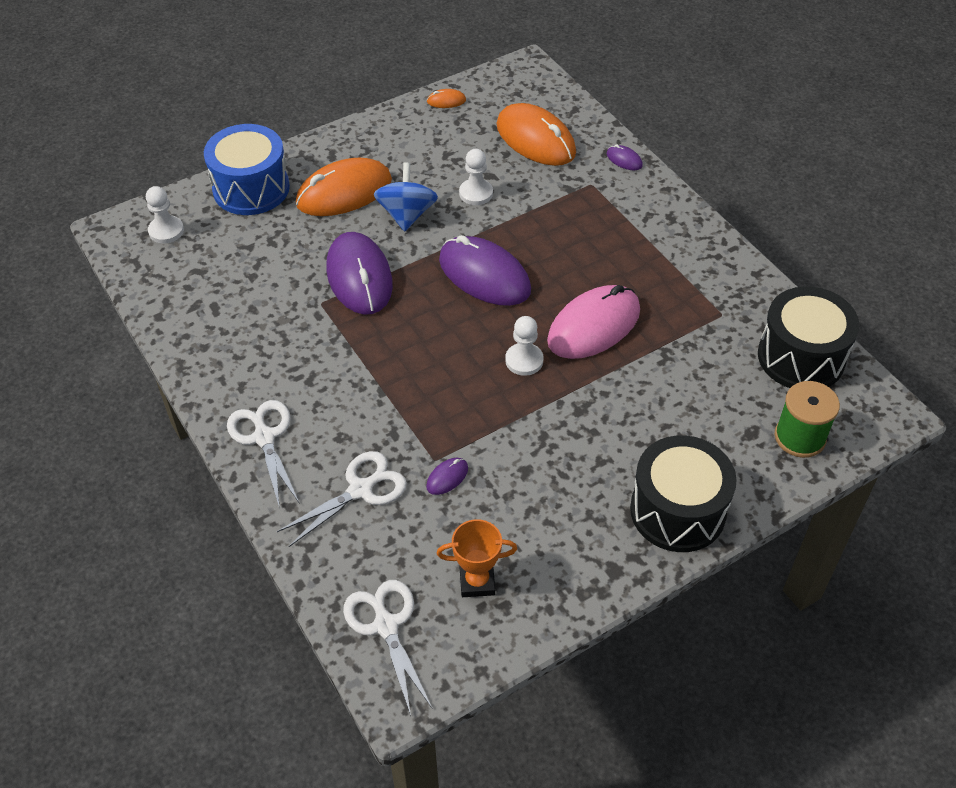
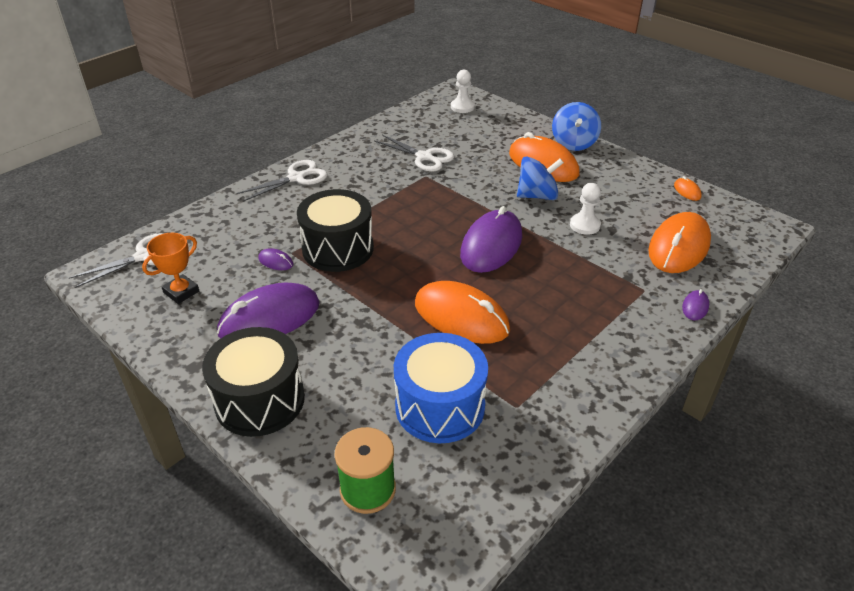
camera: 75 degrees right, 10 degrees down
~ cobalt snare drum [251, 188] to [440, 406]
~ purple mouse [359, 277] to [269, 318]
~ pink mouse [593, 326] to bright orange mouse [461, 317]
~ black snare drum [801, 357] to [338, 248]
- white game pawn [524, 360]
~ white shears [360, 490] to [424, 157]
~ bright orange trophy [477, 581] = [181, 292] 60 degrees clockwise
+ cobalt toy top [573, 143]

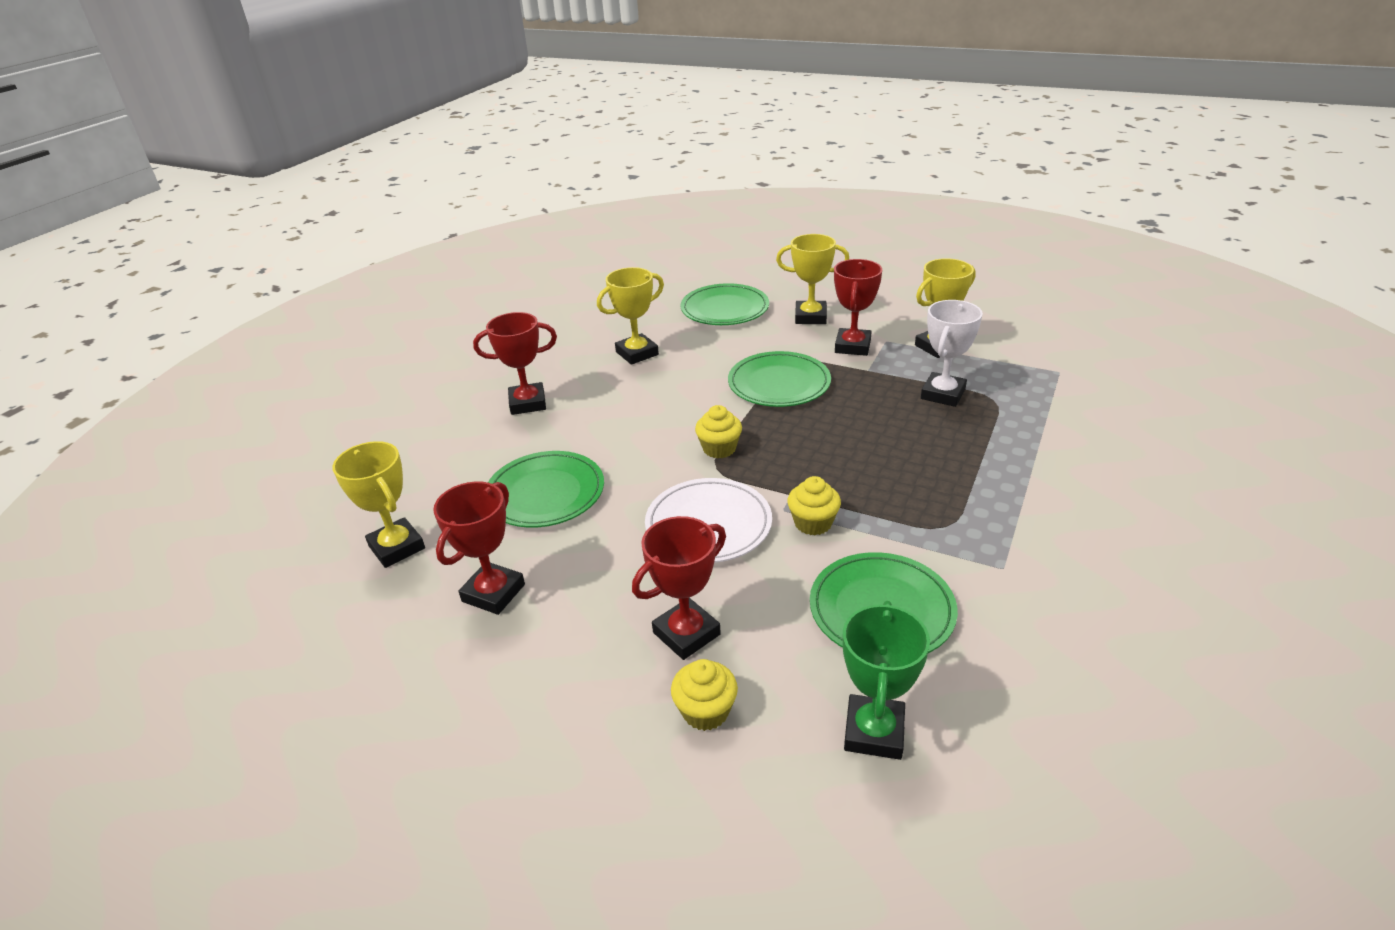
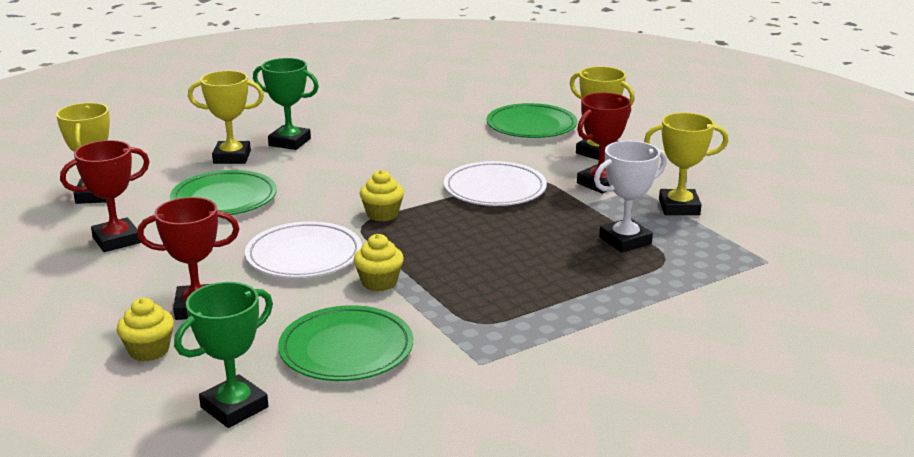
camera: 30 degrees right, 10 degrees down
~ yellow trophy [637, 353] to [232, 157]
~ red trophy [528, 403] to green trophy [289, 142]
~ green flat dish [779, 384] to white flat dish [495, 189]

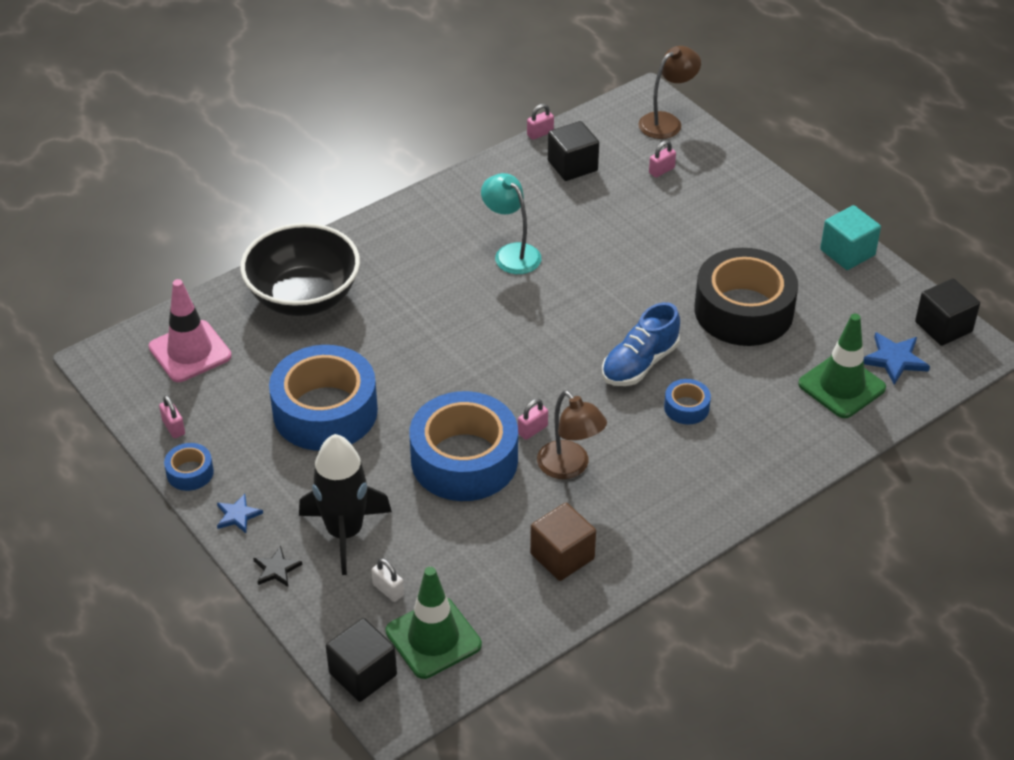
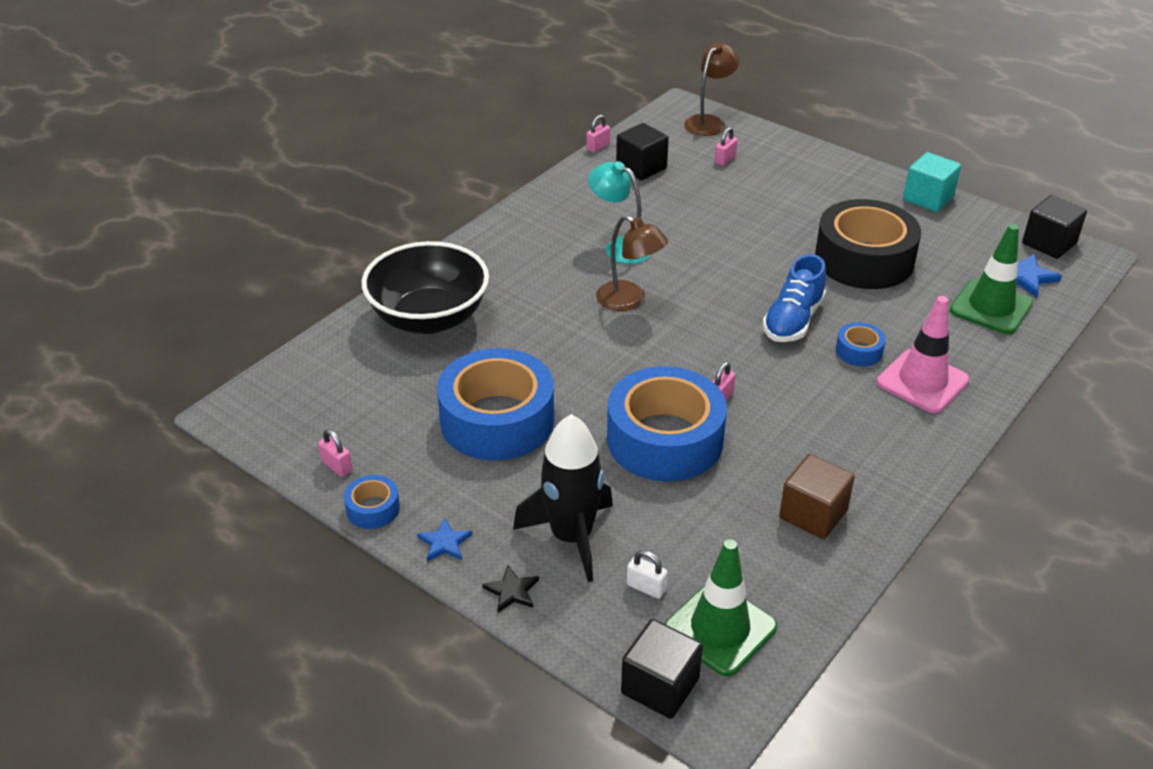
camera: 15 degrees left, 5 degrees down
~ pink safety cone [190, 352] to [922, 381]
~ russet lamp [569, 467] to [629, 300]

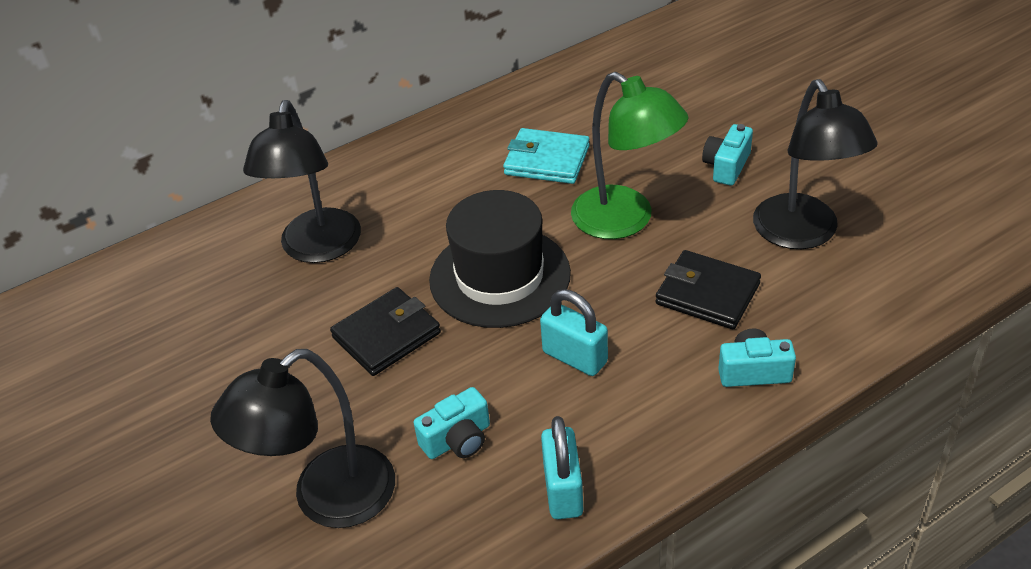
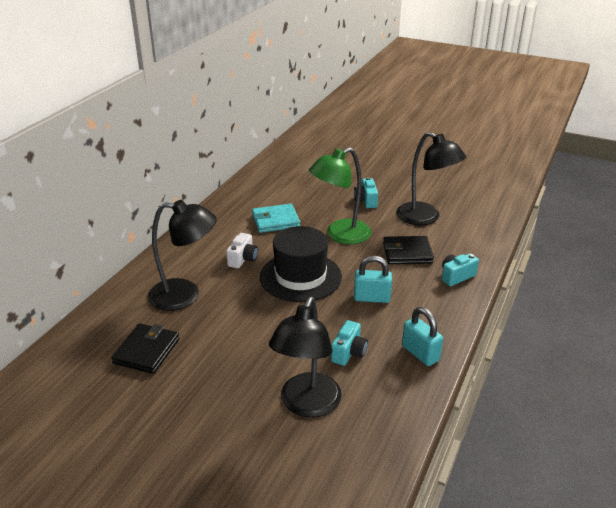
camera: 35 degrees left, 10 degrees down
~ green lamp [625, 221] = [340, 235] 135 degrees clockwise
~ black lamp [318, 249] = [185, 295] 60 degrees counterclockwise
~ black wallet [386, 335] to [146, 351]
+ white compact camera [243, 259]

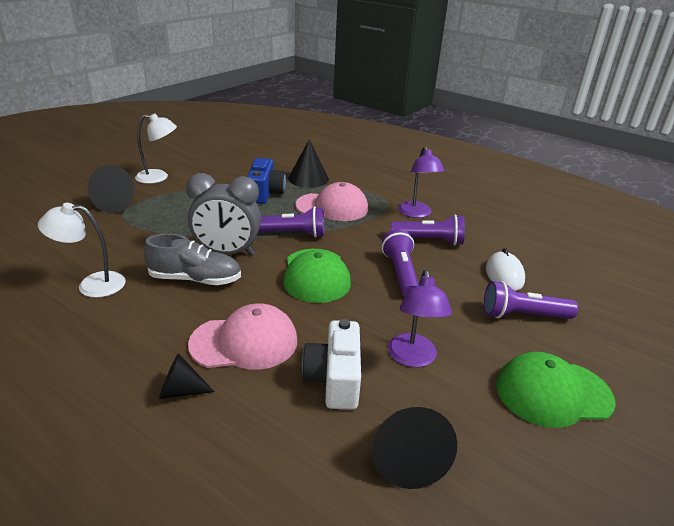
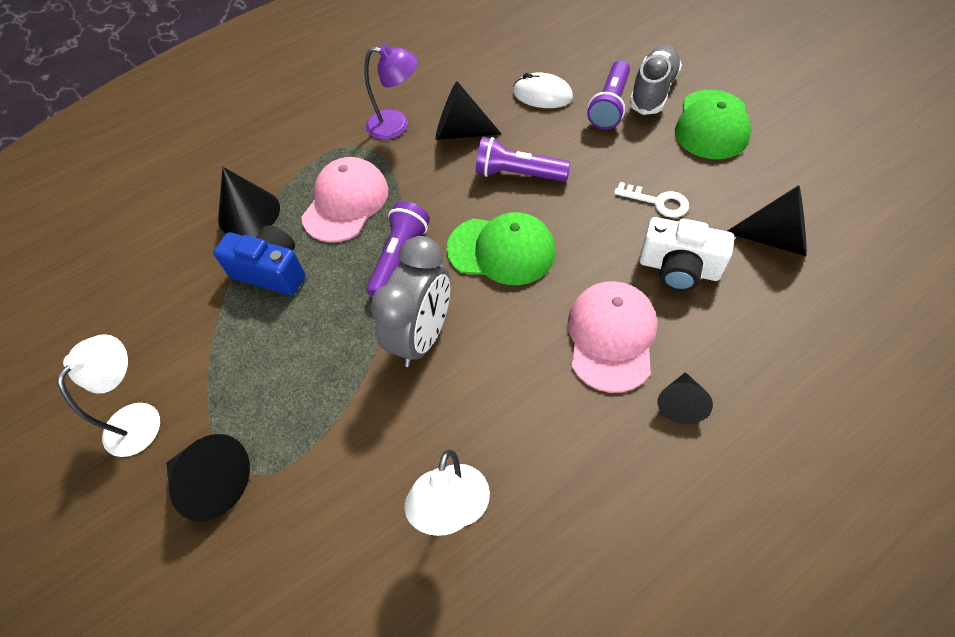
camera: 65 degrees left, 25 degrees up
~ purple flashlight [429, 240] to black cone [460, 132]
~ gray lace-up shoe [195, 279] to [653, 91]
~ purple lamp [413, 358] to white key [657, 202]

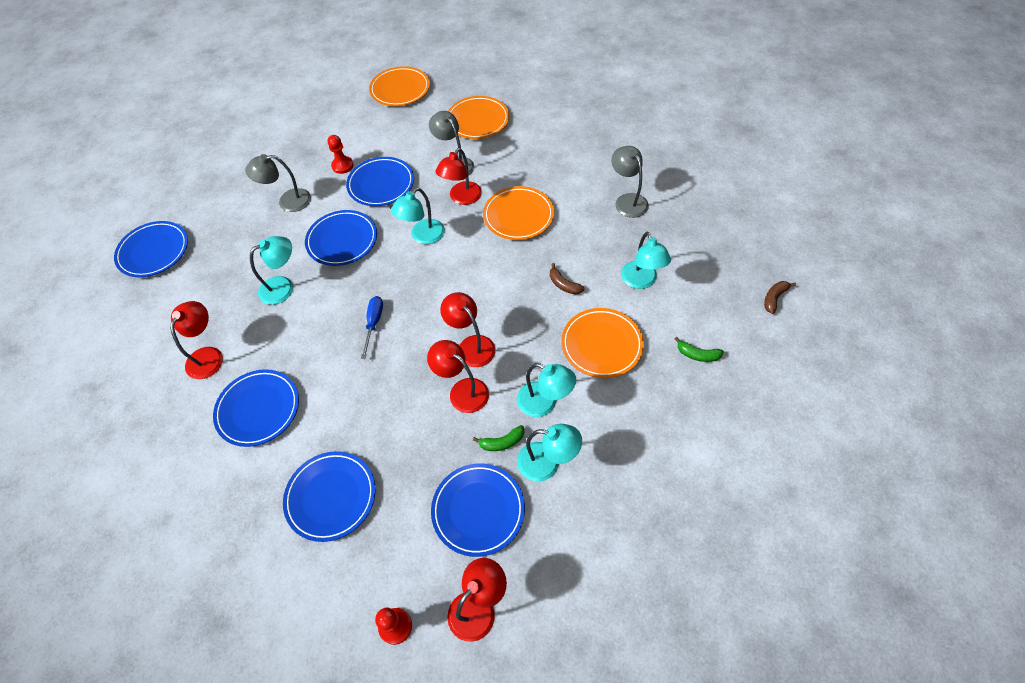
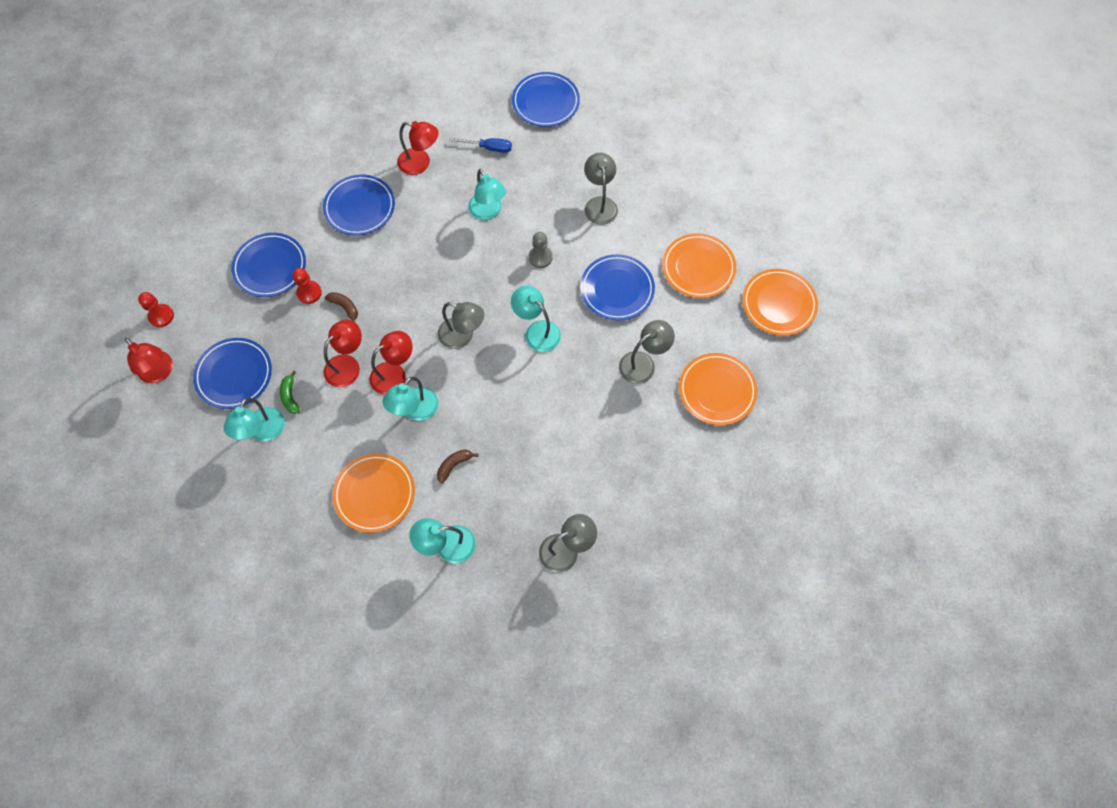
camera: 90 degrees right, 10 degrees up
~ red game pawn [342, 166] to [309, 293]
- red lamp [461, 198]
~ bright orange flat dish [518, 216] to [698, 268]
~ cobalt flat dish [342, 240] to gray game pawn [540, 257]
~ russet toy banana [774, 298] to [345, 307]
~ cobalt hand screwdriver [374, 323] to [488, 148]
- green toy banana [697, 355]
~ turquoise lamp [544, 403] to [415, 410]
+ gray lamp [462, 336]

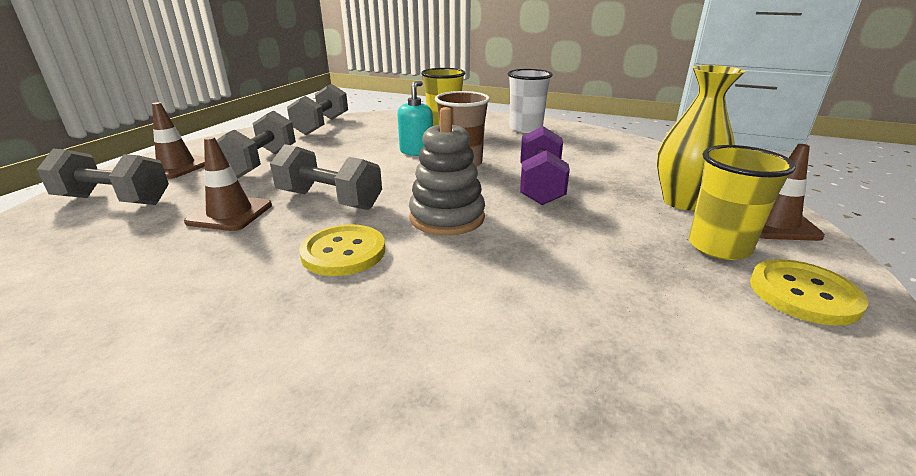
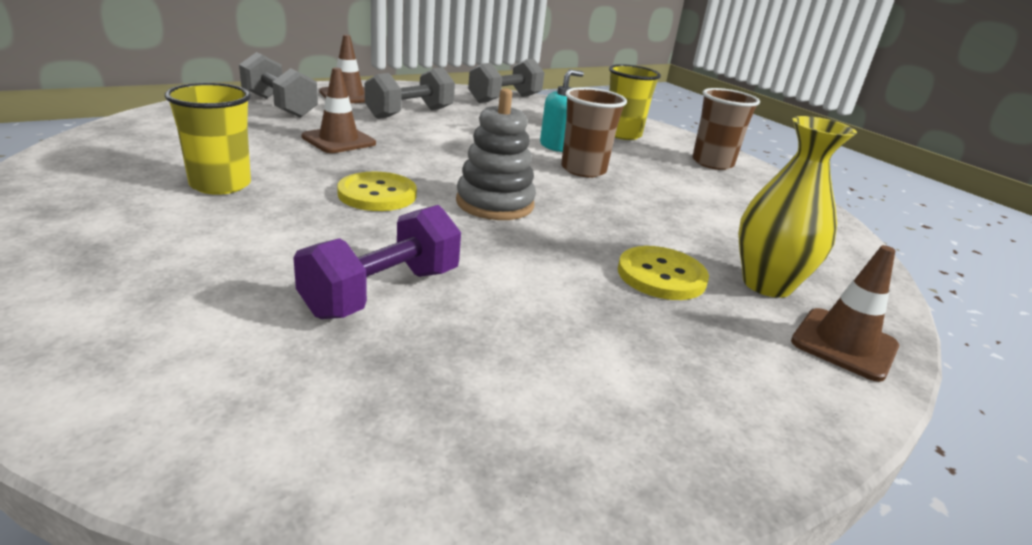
camera: 30 degrees right, 0 degrees up
~ white tumbler [525, 128] to russet tumbler [712, 163]
~ purple hand weight [540, 186] to [382, 292]
- gray hand weight [329, 200]
~ yellow tumbler [719, 247] to [220, 185]
~ yellow shirt button [803, 294] to [661, 276]

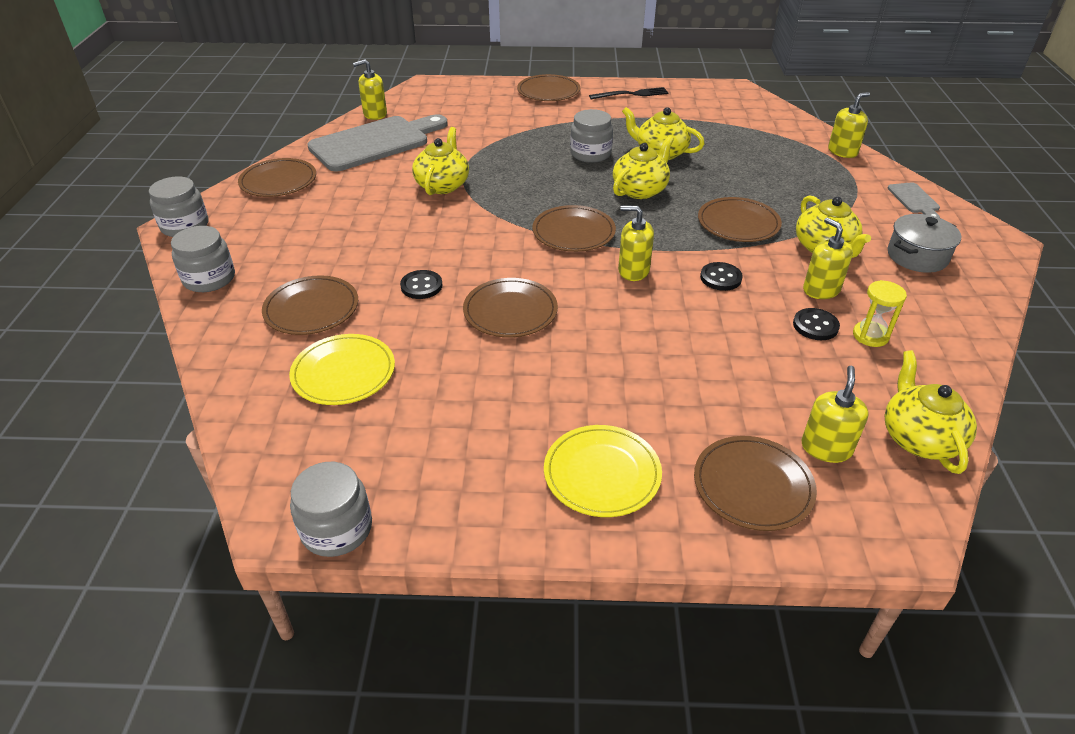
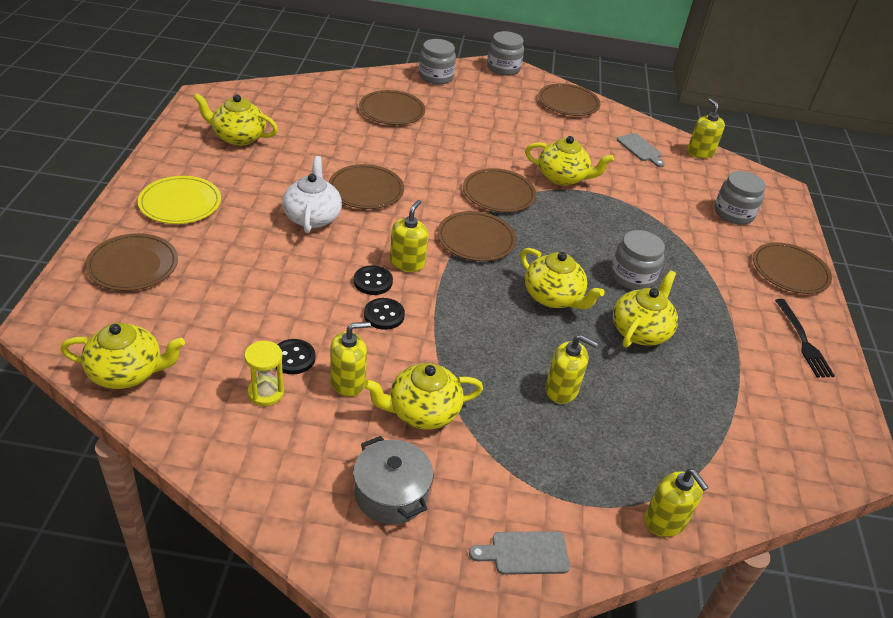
camera: 90 degrees right, 0 degrees up
~ gray chopping board [375, 143] = [640, 149] x0.43
~ russet flat dish [738, 223] to [498, 193]
~ black shirt button [421, 286] to [373, 281]
- yellow flat dish [343, 372]
~ yellow soap dispenser [826, 448] to [561, 390]
~ gray preserve jar [336, 529] to [733, 213]
+ yellow tea pot [238, 137]
+ white tea pot [312, 217]

